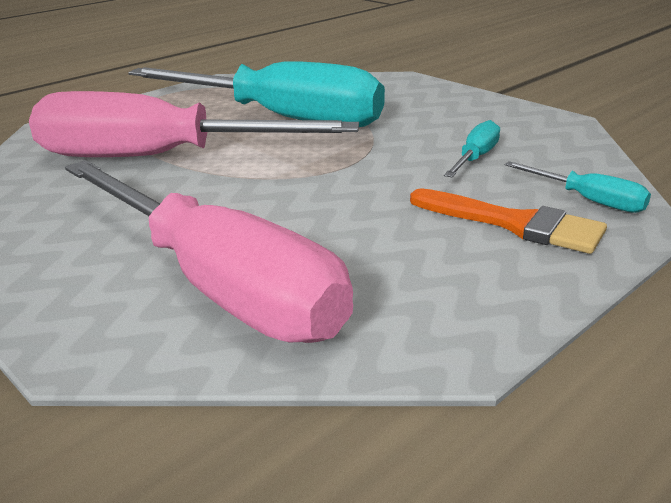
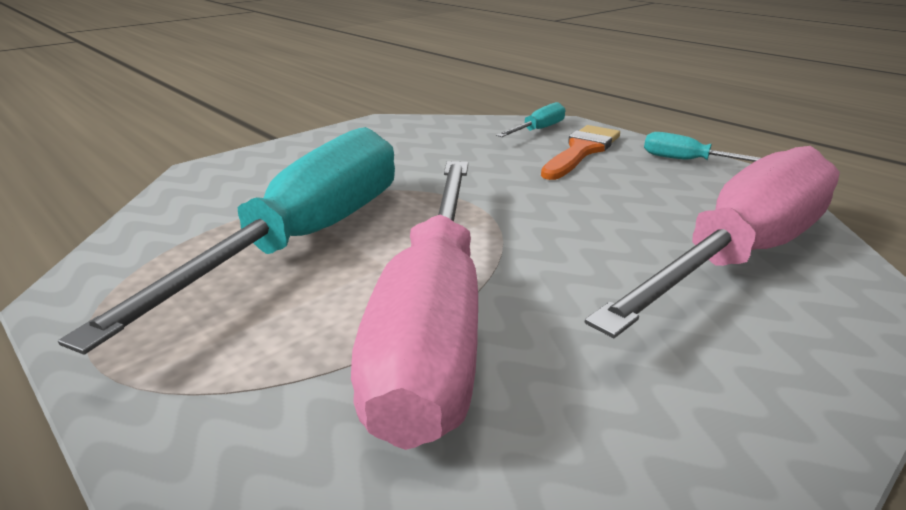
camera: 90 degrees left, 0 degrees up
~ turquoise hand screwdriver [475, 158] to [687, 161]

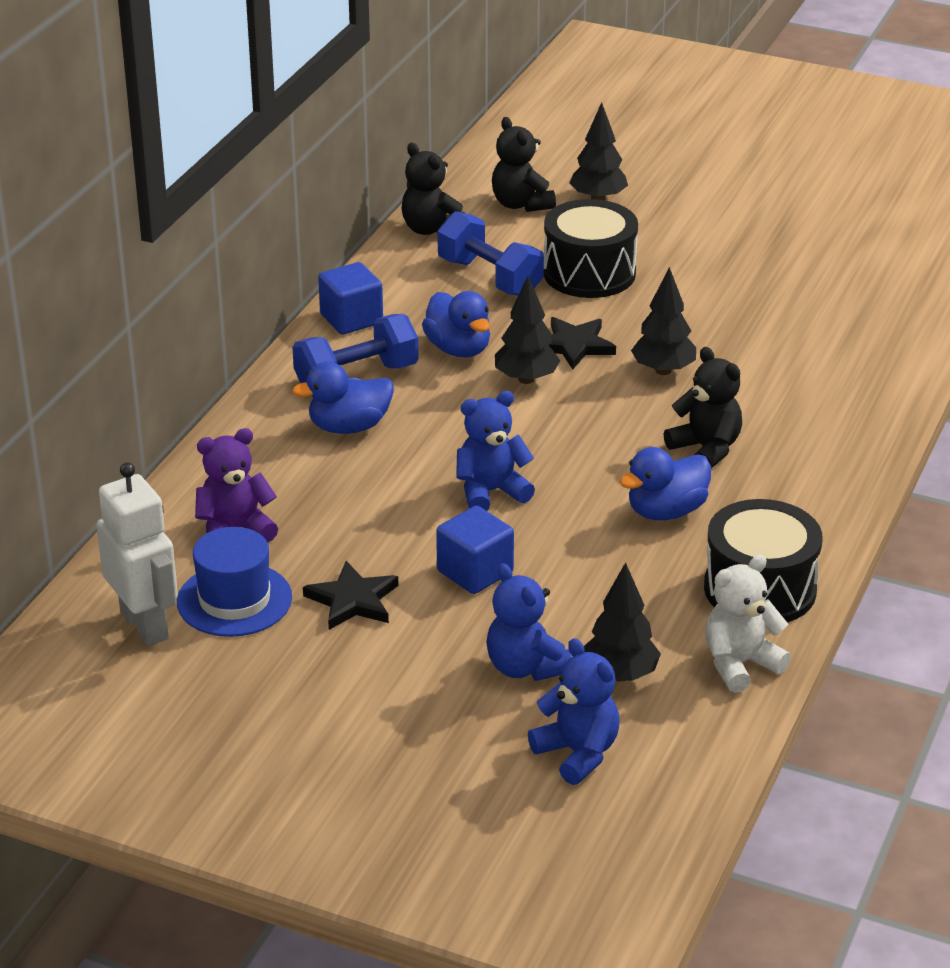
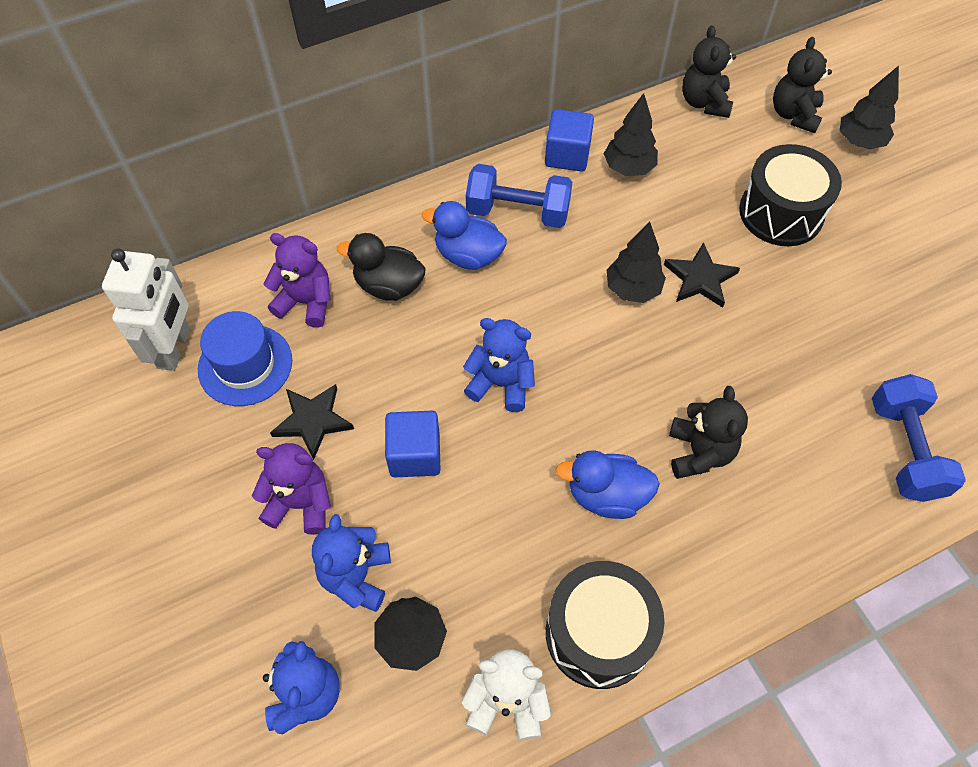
camera: 40 degrees right, 25 degrees up
~ cobalt hand weight [490, 277] to [904, 449]
~ black fir tree [663, 370] to [628, 168]
- cobalt duck [458, 349]
+ black duck [388, 286]
+ purple teddy [301, 503]

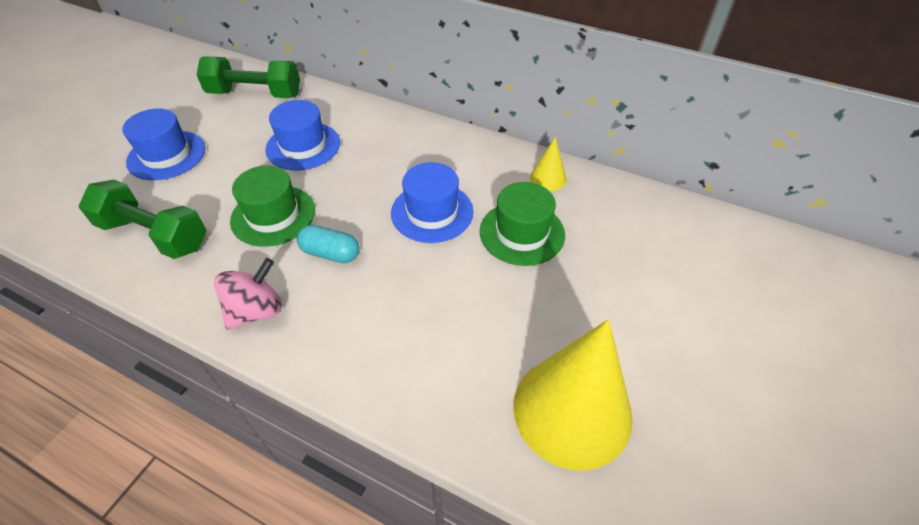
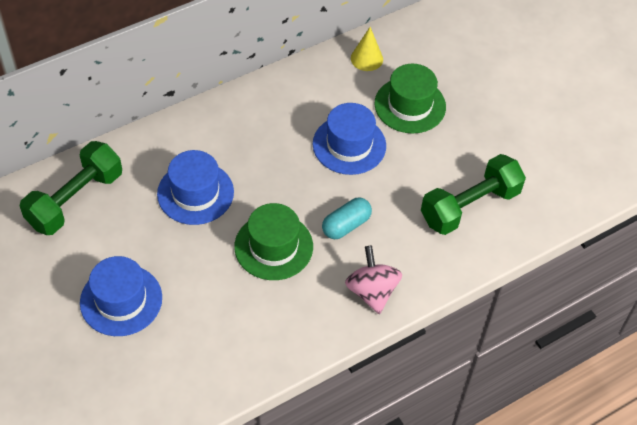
camera: 60 degrees left, 5 degrees up
~ green hand weight [154, 235] to [470, 206]
- yellow cone [572, 410]

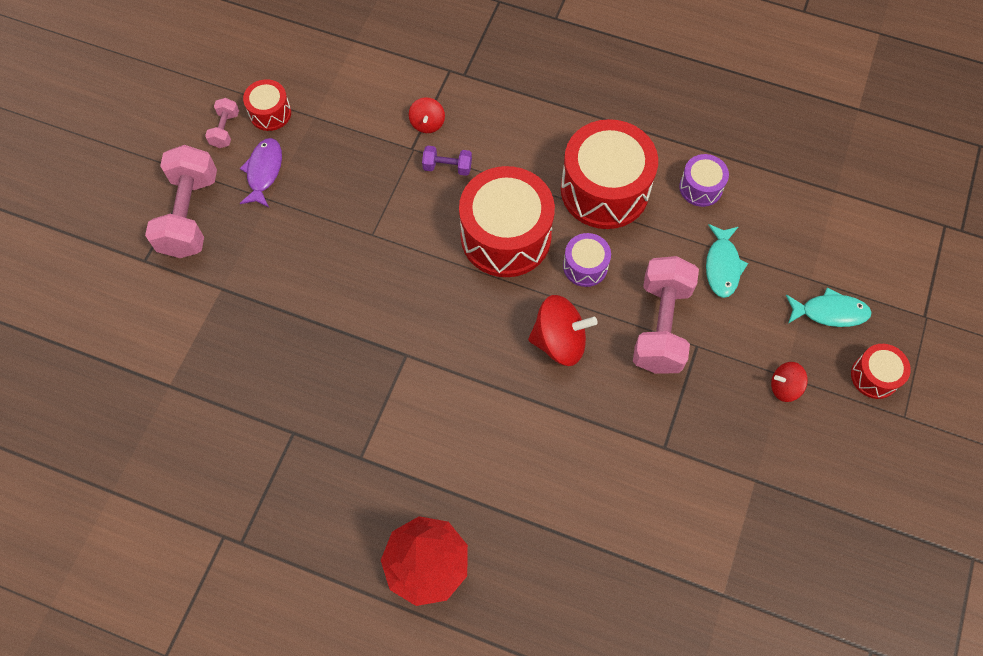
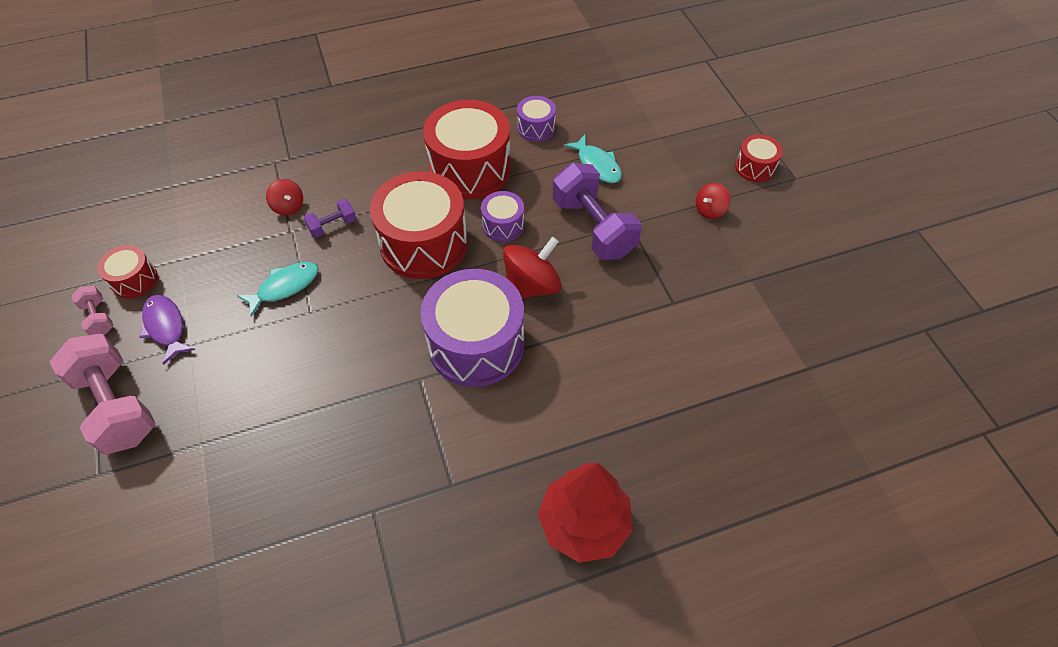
camera: 40 degrees left, 10 degrees down
~ pink hand weight [661, 326] to purple hand weight [593, 228]
~ turquoise toy fish [830, 312] to [285, 287]
+ purple snare drum [476, 344]

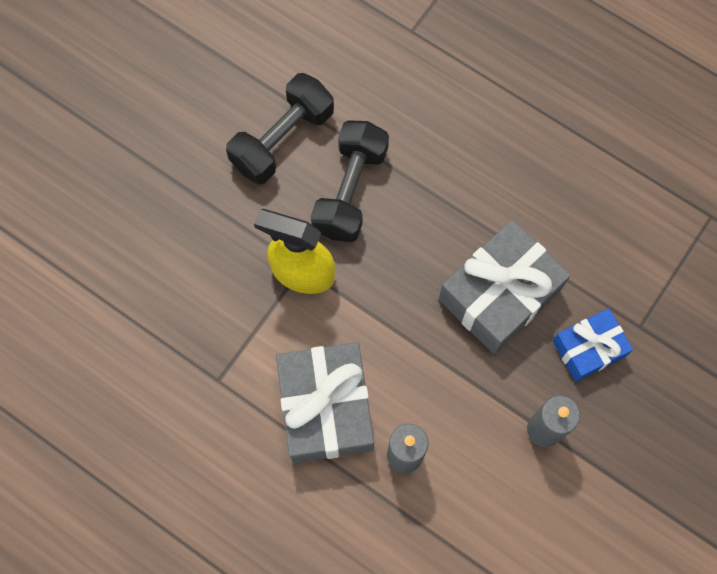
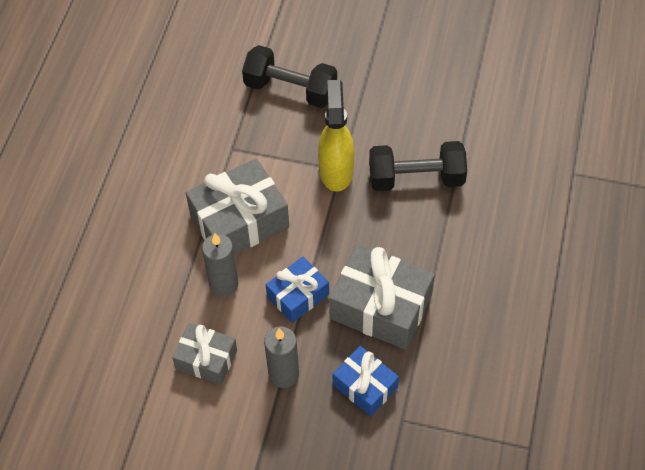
camera: 70 degrees right, 15 degrees down
~ black hand weight [282, 139] to [290, 89]
+ cobalt present [298, 295]
+ gray present [206, 359]

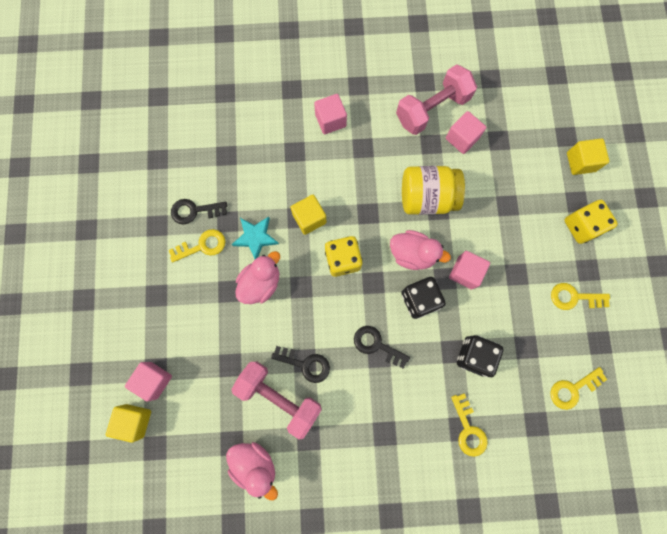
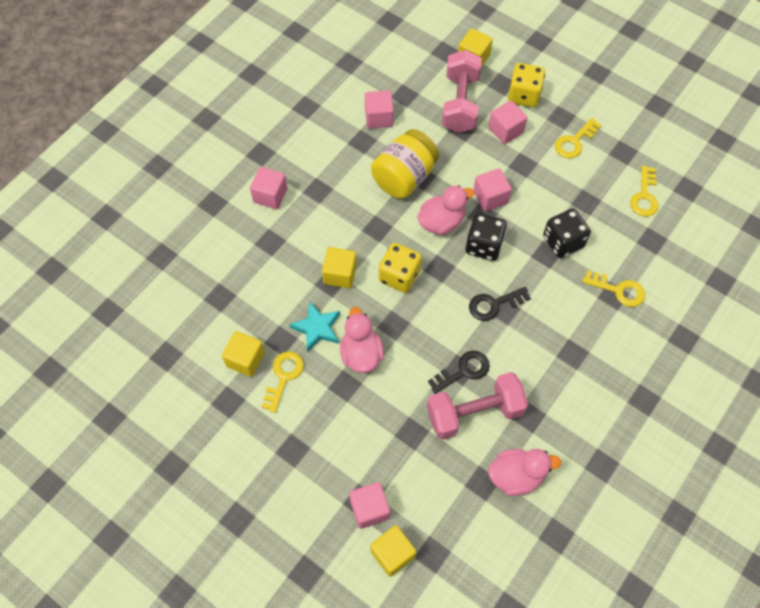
camera: 50 degrees left, 15 degrees down
~ pink hand weight [432, 109] to [460, 103]
~ black key [195, 211] to yellow cube [245, 359]
+ pink cube [505, 130]

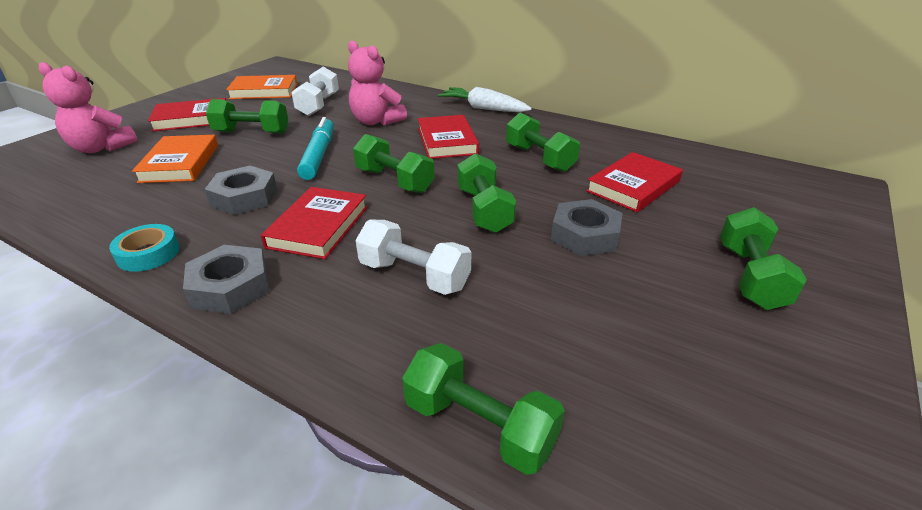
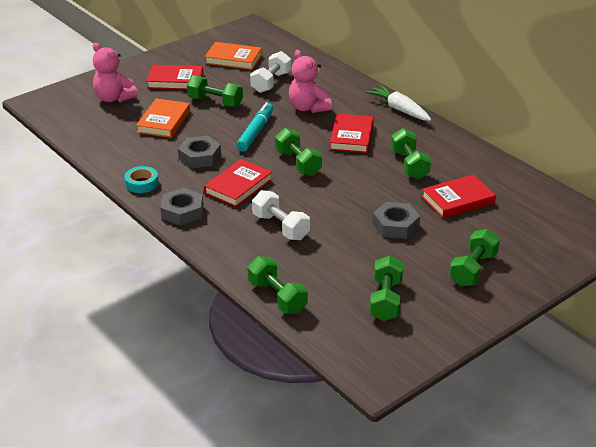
camera: 20 degrees right, 0 degrees up
~ green hand weight [484, 210] to [385, 300]

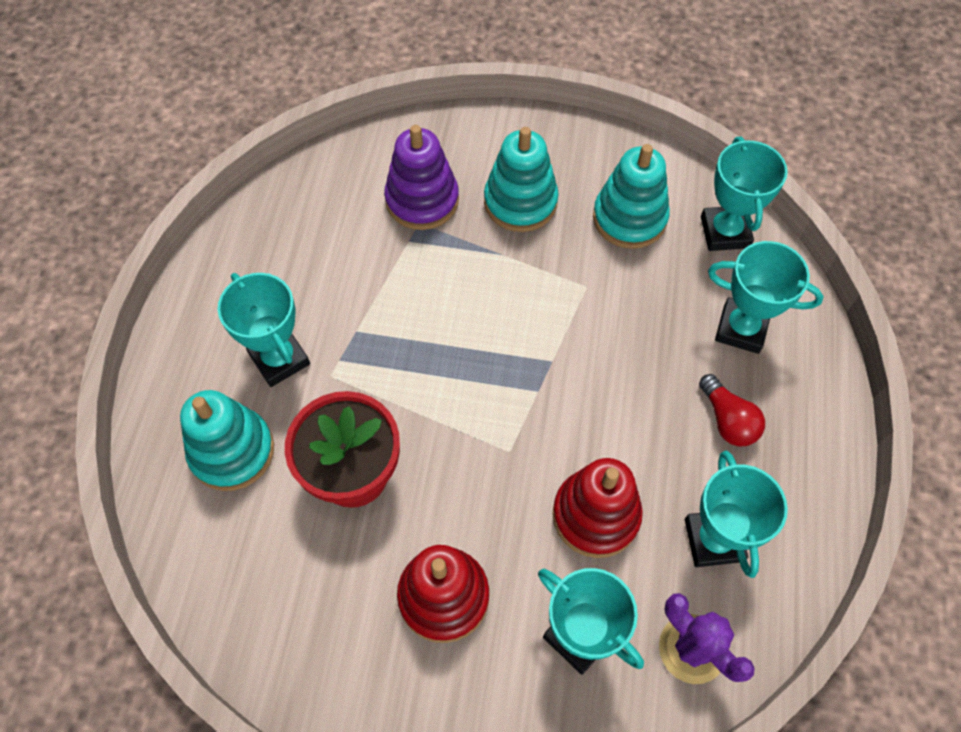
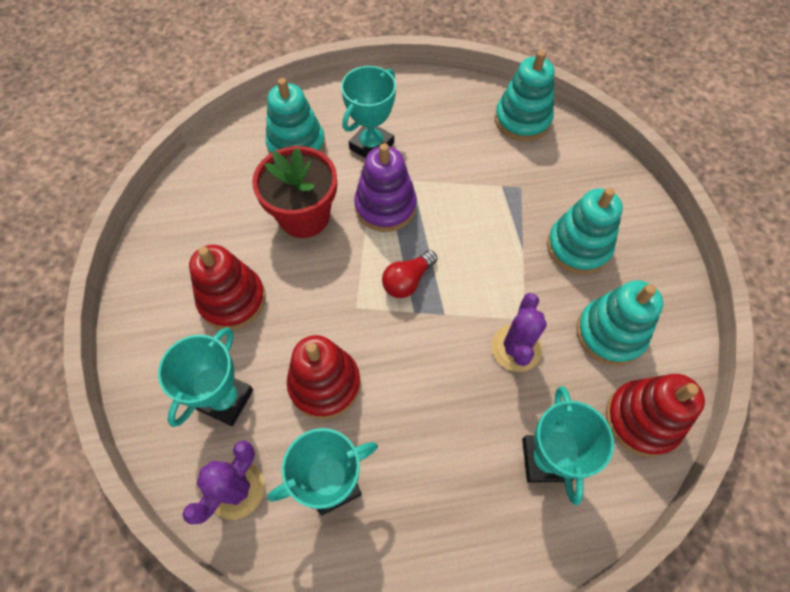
camera: 70 degrees right, 0 degrees up
~ purple stacking rings [422, 200] to [385, 206]
~ turquoise trophy [725, 232] to red stacking rings [642, 419]
~ red lightbulb [727, 420] to [408, 281]
+ turquoise stacking rings [522, 120]
+ purple saguaro cactus [516, 348]

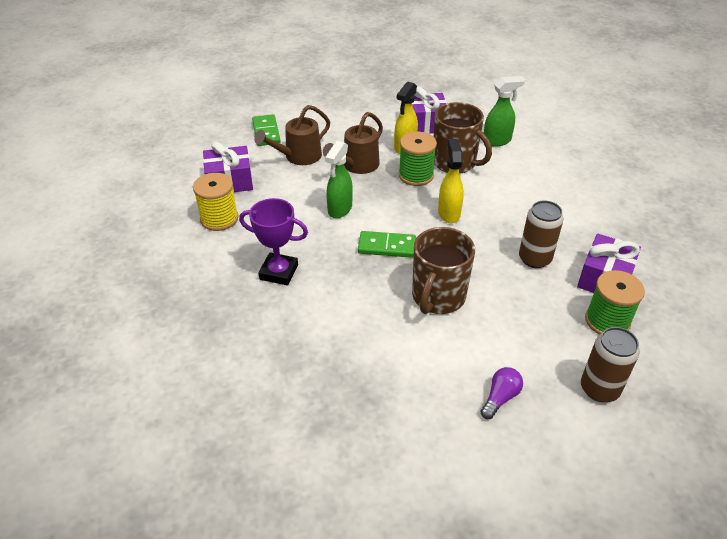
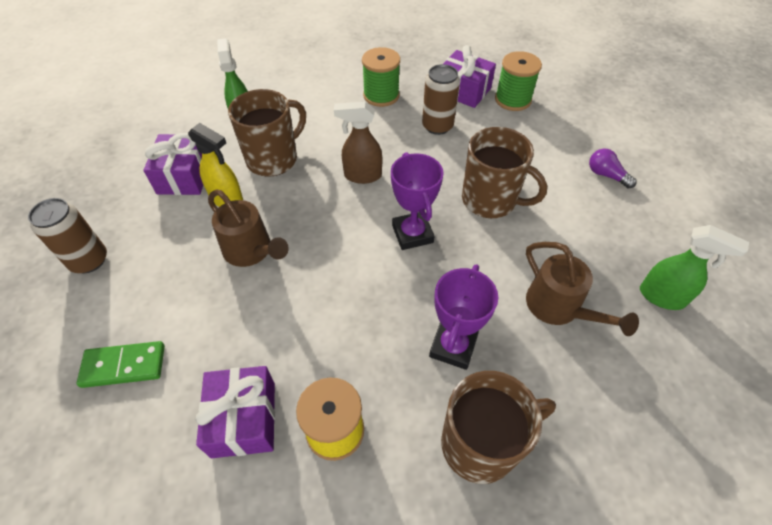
camera: 85 degrees left, 10 degrees up
~ russet watering can [298, 157] to [559, 308]
~ green bobbin [416, 175] to [381, 95]
~ yellow spray cleaner [449, 213] to russet spray cleaner [362, 176]
~ green spray cleaner [339, 209] to [662, 297]
~ green domino [387, 246] to purple trophy [412, 234]
~ russet soda can [599, 389] to [89, 260]
+ russet coffee mug [481, 443]

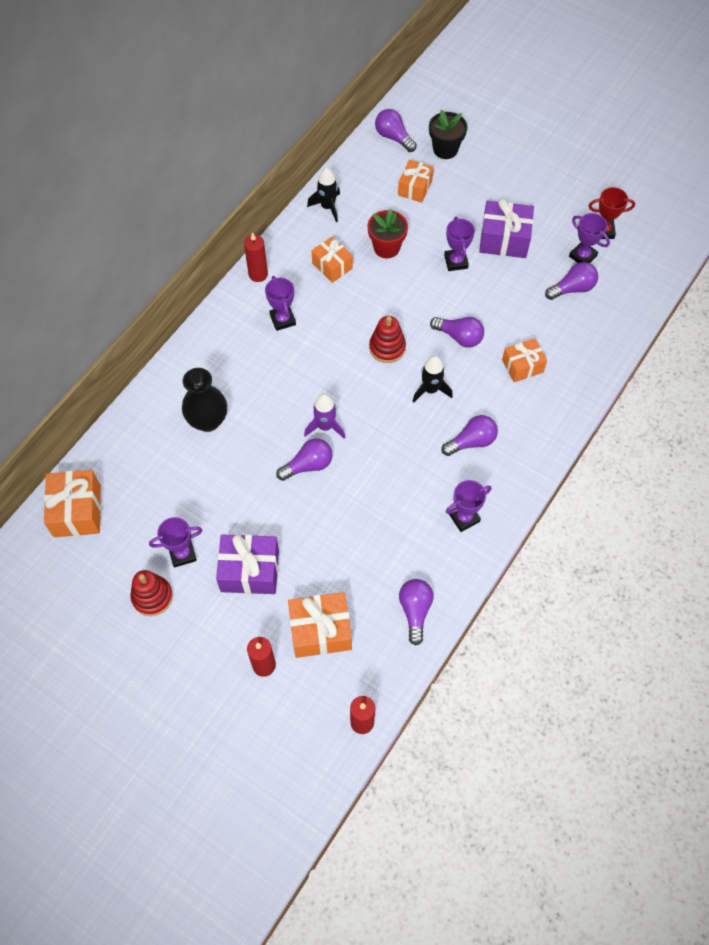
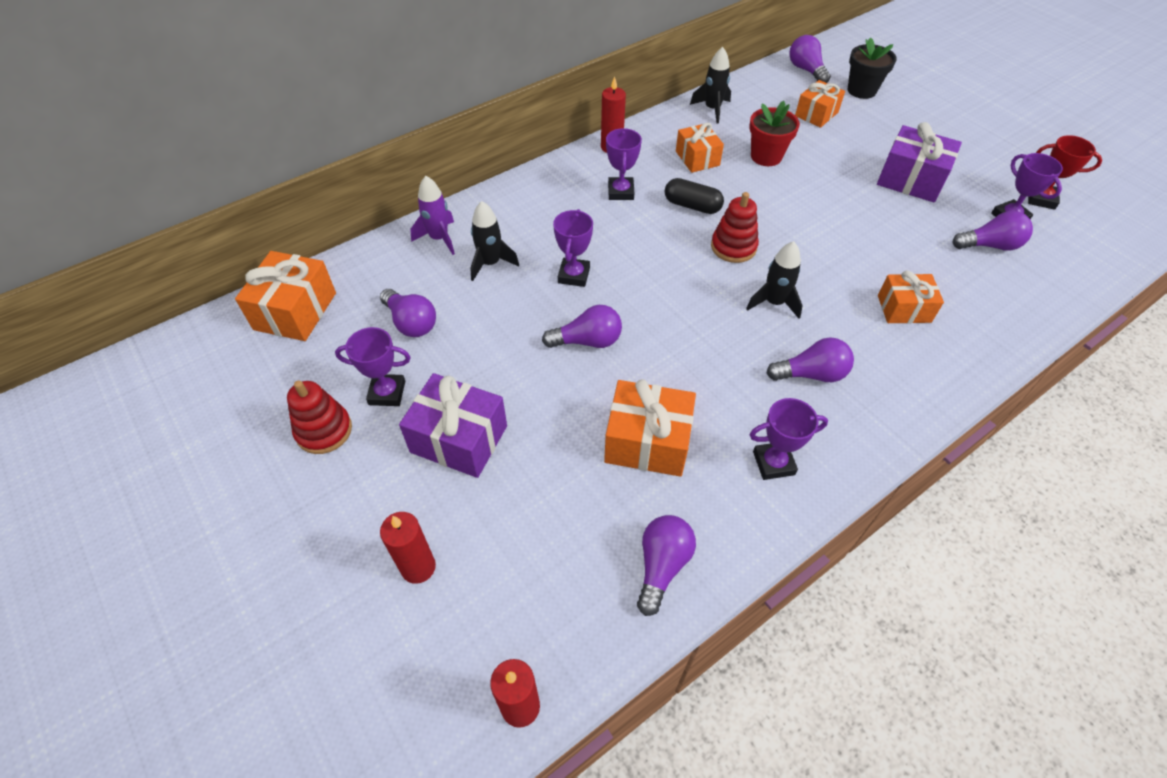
camera: 20 degrees right, 10 degrees down
~ purple trophy [456, 262] to [574, 275]
~ purple lightbulb [459, 337] to [411, 323]
~ black vase [208, 421] to black toy rocket [490, 263]
~ purple toy rocket [325, 426] to [439, 238]
~ bright orange present [320, 630] to [647, 442]
+ black pill [692, 206]

